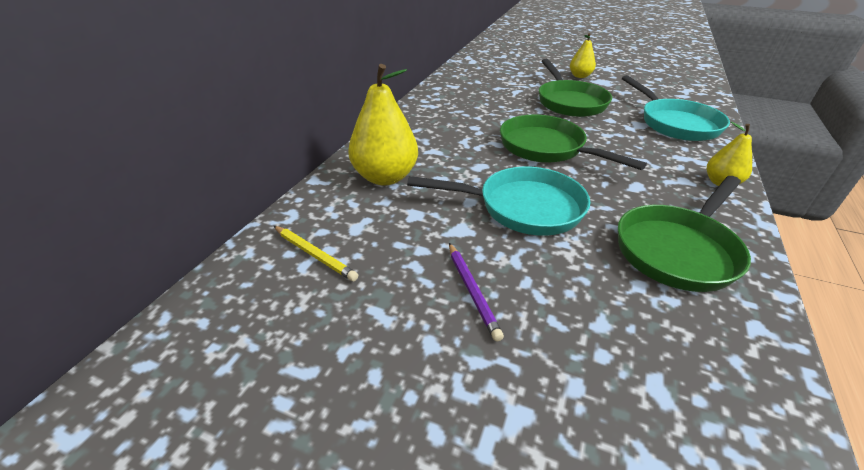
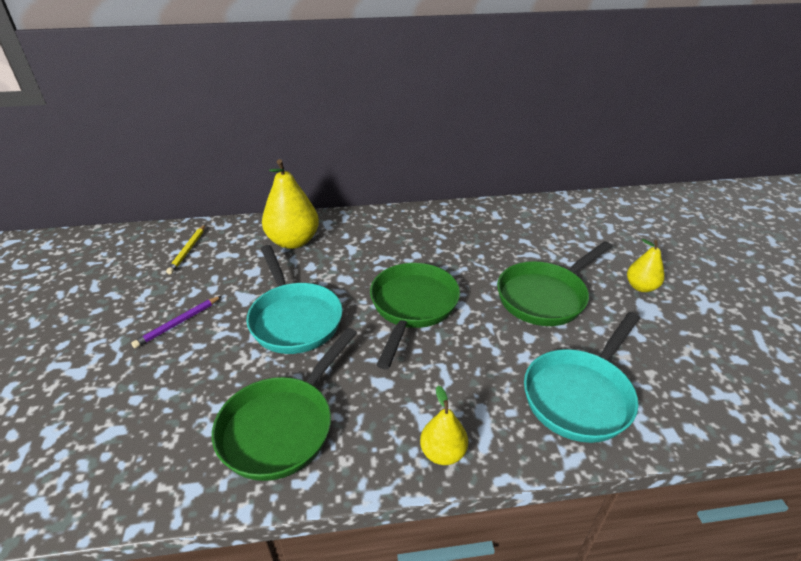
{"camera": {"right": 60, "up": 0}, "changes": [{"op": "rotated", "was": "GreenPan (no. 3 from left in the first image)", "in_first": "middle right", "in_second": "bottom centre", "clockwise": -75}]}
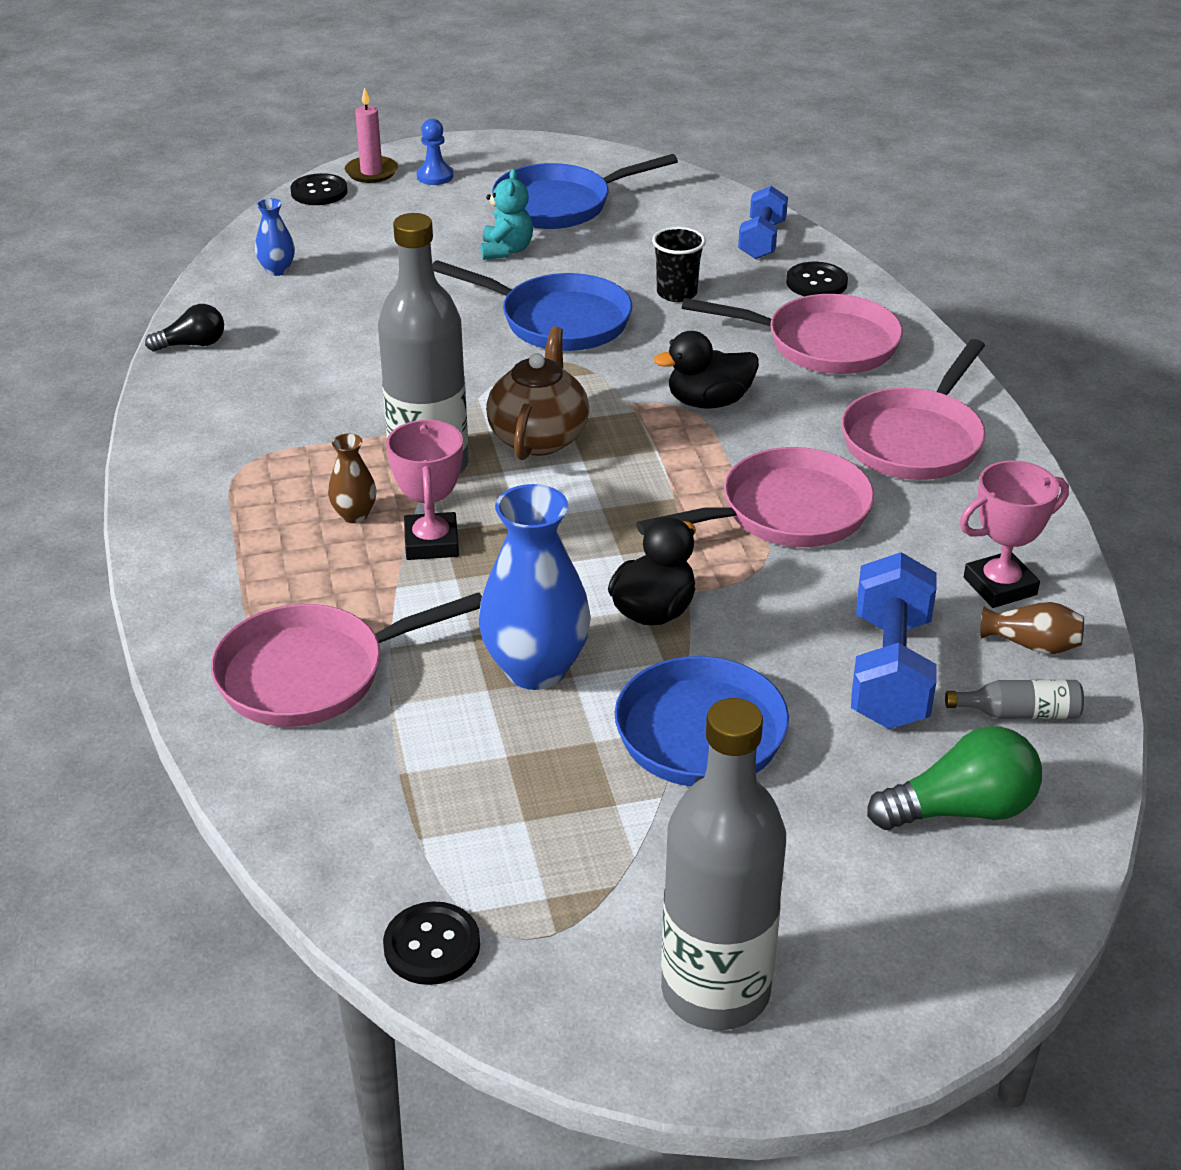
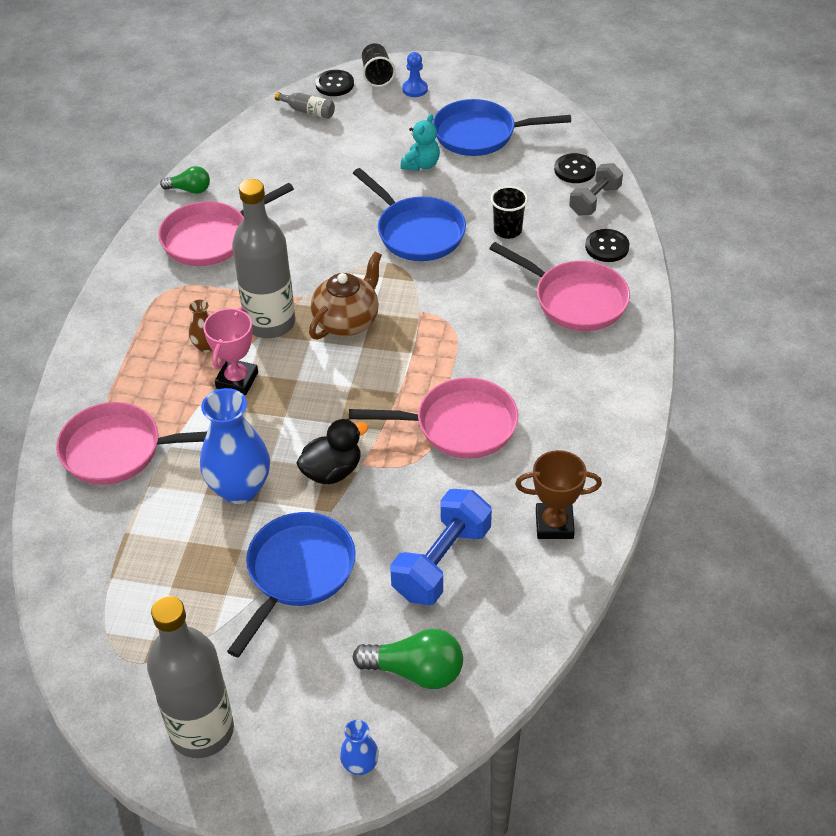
{"camera": {"right": 25, "up": 10}, "changes": [{"op": "shifted", "was": "PinkPan (no. 4 from left in the first image)", "now": "PinkPan (no. 2 from left)", "in_first": "middle right", "in_second": "top left"}, {"op": "repainted", "was": "BlackLightBulb", "now": "GreenLightBulb (no. 1 from left)", "in_first": "top left", "in_second": "top left"}, {"op": "shifted", "was": "GreyBottle (no. 3 from left)", "in_first": "middle right", "in_second": "top centre"}, {"op": "shifted", "was": "BlueVase (no. 1 from left in the first image)", "now": "BlueVase (no. 2 from left)", "in_first": "top left", "in_second": "bottom centre"}, {"op": "swapped", "was": "PinkCandle", "now": "BlackCup (no. 1 from left)", "in_first": "top left", "in_second": "top centre"}, {"op": "repainted", "was": "PinkTrophy (no. 2 from left)", "now": "BrownTrophy", "in_first": "middle right", "in_second": "middle right"}, {"op": "shifted", "was": "BlackButton (no. 2 from left)", "in_first": "bottom centre", "in_second": "top right"}, {"op": "repainted", "was": "BlueDumbbell (no. 1 from left)", "now": "GreyDumbbell", "in_first": "top centre", "in_second": "top right"}, {"op": "gone", "was": "BlackDuck (no. 2 from left)", "in_first": "top centre"}, {"op": "gone", "was": "BrownVase (no. 2 from left)", "in_first": "middle right"}]}
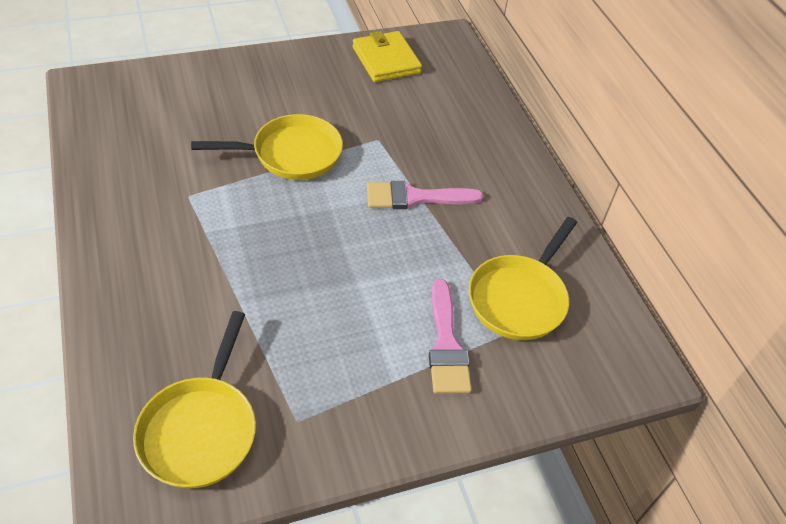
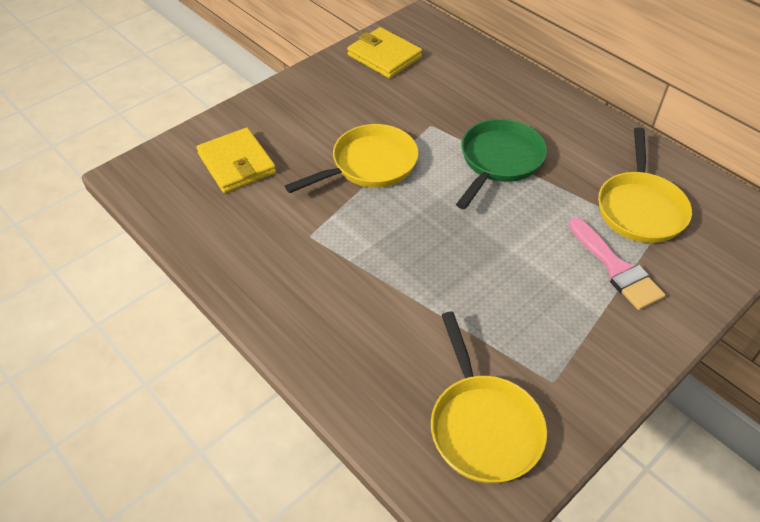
{"camera": {"right": -20, "up": 0}, "changes": [{"op": "new", "now": "YellowWallet (no. 1 from left)", "in_second": "top left"}, {"op": "swapped", "was": "PinkBrush (no. 1 from left)", "now": "GreenPan", "in_first": "centre", "in_second": "top centre"}]}
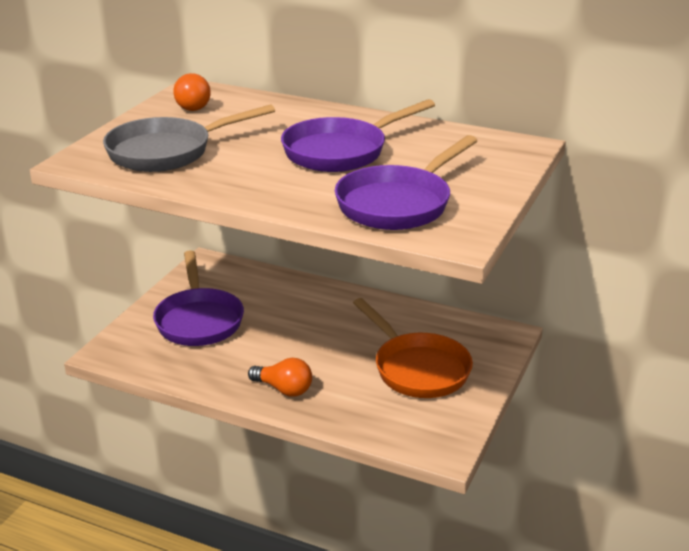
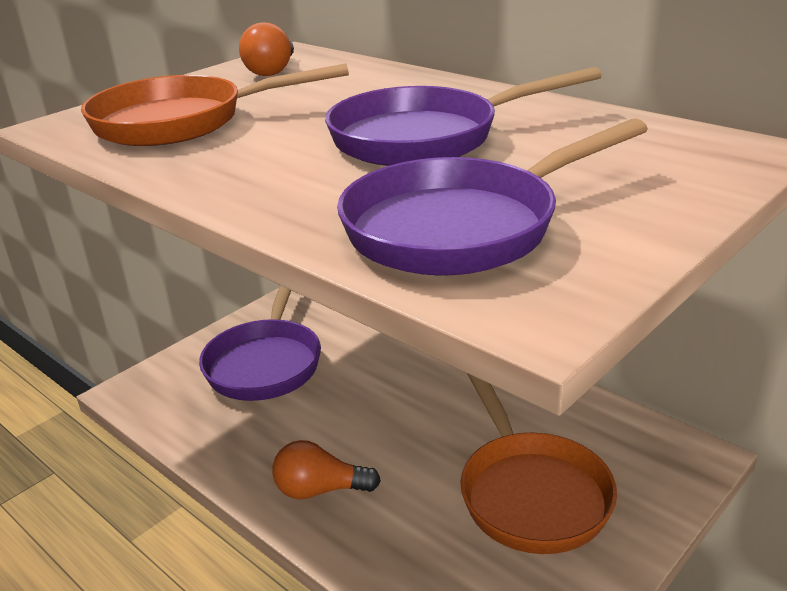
{"camera": {"right": 20, "up": 0}, "changes": [{"op": "repainted", "was": "GreyPan", "now": "OrangePan (no. 1 from left)", "in_first": "top left", "in_second": "top left"}, {"op": "rotated", "was": "OrangeLightBulb (no. 2 from left)", "in_first": "bottom centre", "in_second": "bottom centre", "clockwise": 135}]}
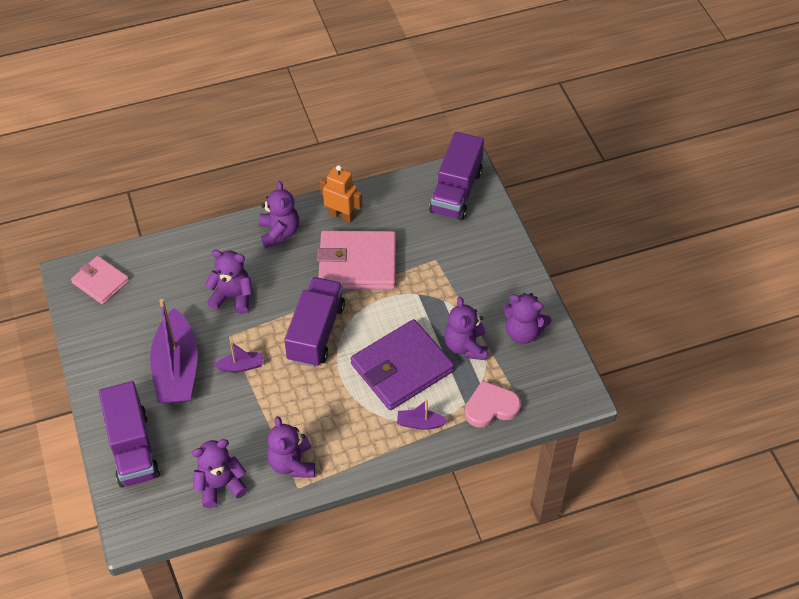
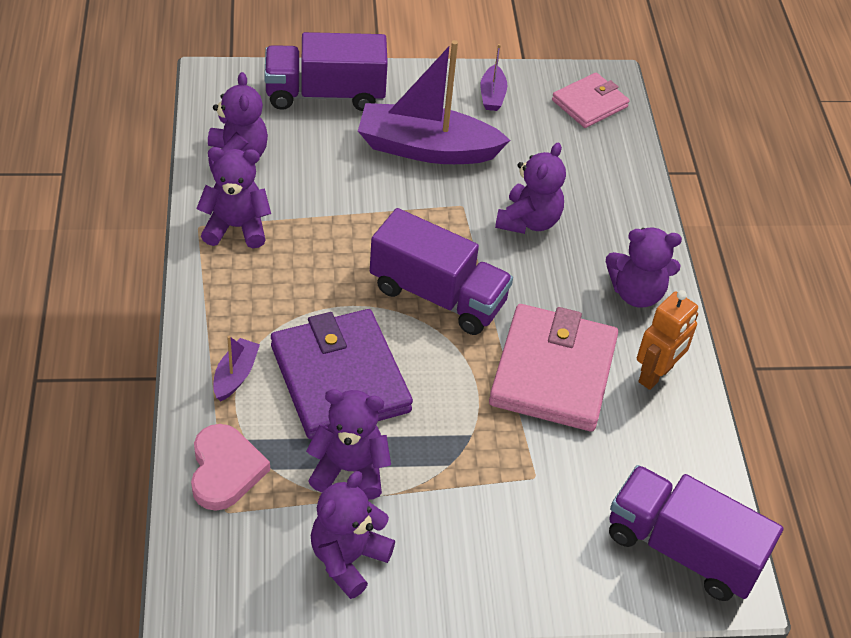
{"camera": {"right": 100, "up": -5}, "changes": [{"op": "shifted", "was": "PurpleBoat (no. 2 from left in the first image)", "now": "PurpleBoat (no. 3 from left)", "in_first": "middle left", "in_second": "top centre"}]}
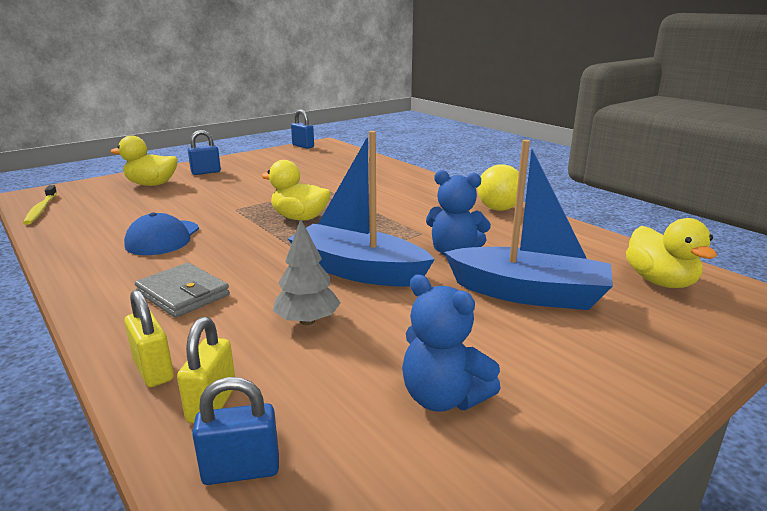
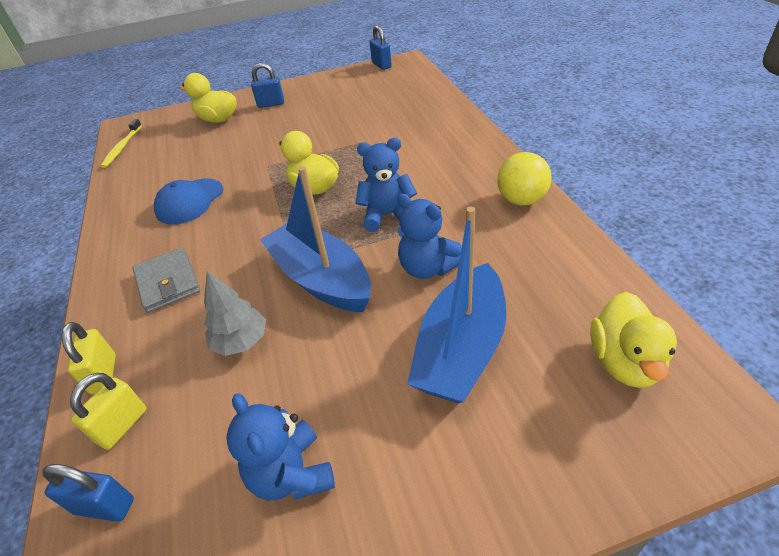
{"camera": {"right": 25, "up": 20}, "changes": [{"op": "new", "now": "BlueTeddyBear (no. 2 from left)", "in_second": "top centre"}, {"op": "rotated", "was": "BlueBoat (no. 2 from left)", "in_first": "middle right", "in_second": "centre", "clockwise": 75}]}
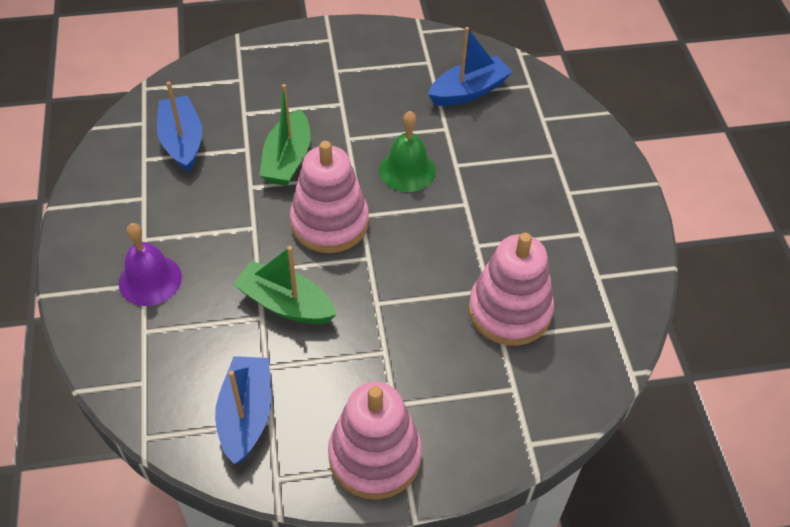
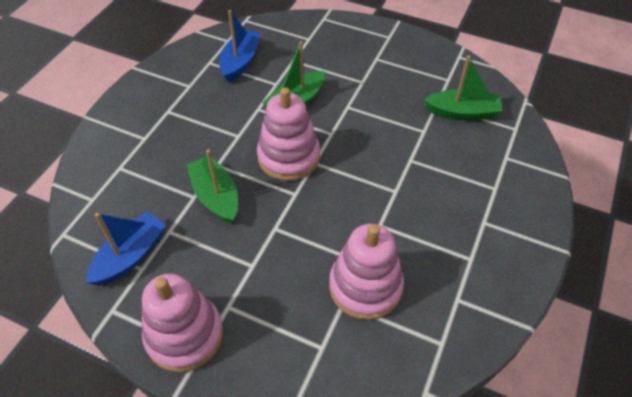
{"camera": {"right": 35, "up": 0}, "changes": [{"op": "repainted", "was": "BlueBoat (no. 3 from left)", "now": "GreenBoat (no. 3 from left)", "in_first": "top centre", "in_second": "top right"}, {"op": "gone", "was": "PurpleBell", "in_first": "middle left"}, {"op": "gone", "was": "GreenBell", "in_first": "top centre"}]}
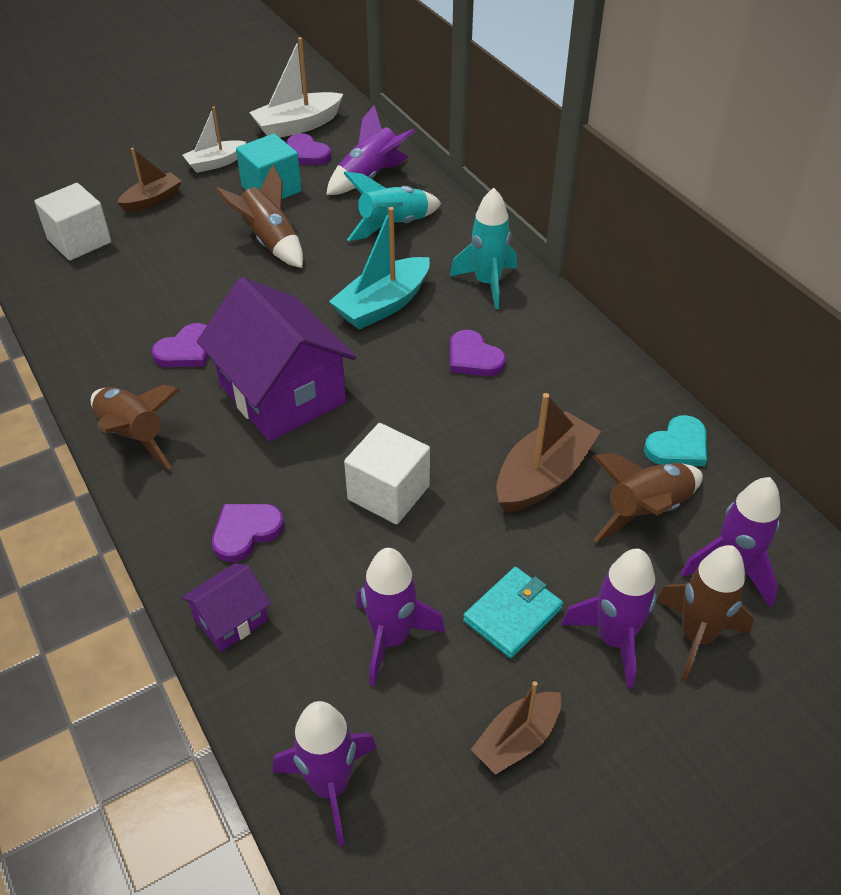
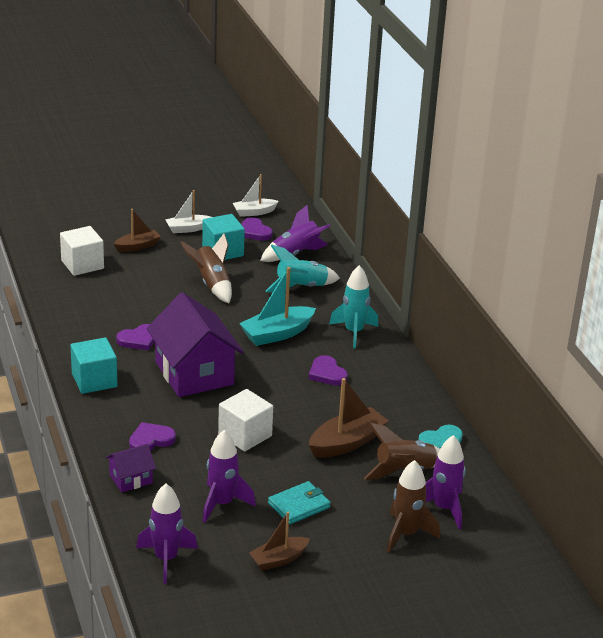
{"camera": {"right": 10, "up": -15}, "changes": [{"op": "swapped", "was": "BrownRocket (no. 1 from left)", "now": "TurquoiseCube (no. 1 from left)", "in_first": "middle left", "in_second": "middle left"}, {"op": "scaled", "was": "WhiteBoat (no. 2 from left)", "in_first": "top centre", "in_second": "top centre", "ratio": 0.64}, {"op": "gone", "was": "PurpleRocket (no. 4 from left)", "in_first": "bottom right"}]}
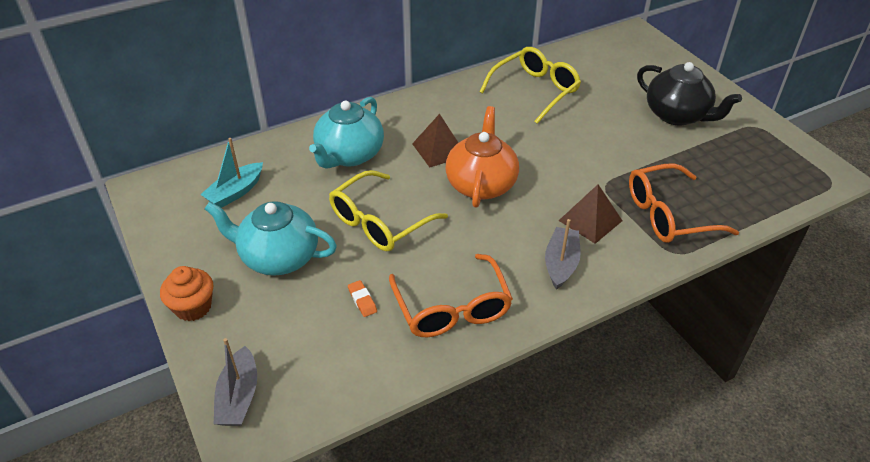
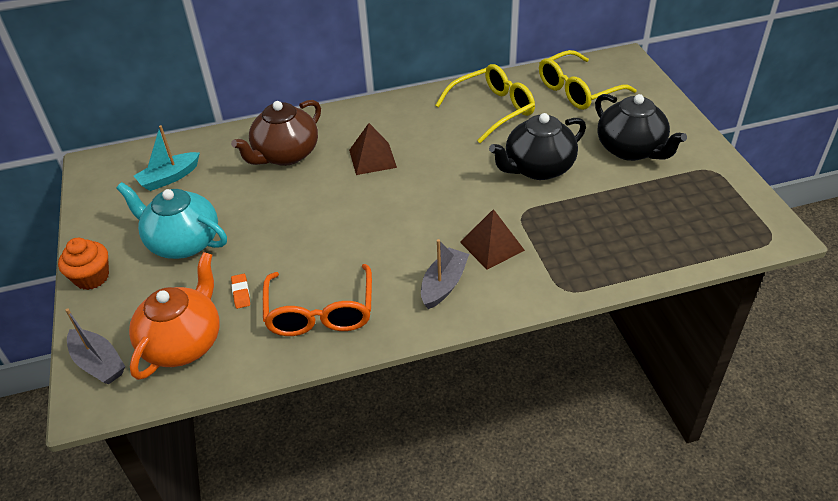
{"camera": {"right": 15, "up": 0}, "changes": [{"op": "rotated", "was": "GreyBoat (no. 1 from left)", "in_first": "bottom left", "in_second": "bottom left", "clockwise": -60}, {"op": "shifted", "was": "OrangeTeapot", "in_first": "centre", "in_second": "middle left"}, {"op": "repainted", "was": "TurquoiseTeapot (no. 2 from left)", "now": "BrownTeapot", "in_first": "top centre", "in_second": "top left"}, {"op": "new", "now": "BlackTeapot (no. 1 from left)", "in_second": "top centre"}, {"op": "shifted", "was": "YellowGlasses (no. 1 from left in the first image)", "now": "YellowGlasses (no. 2 from left)", "in_first": "centre", "in_second": "top right"}, {"op": "gone", "was": "OrangeGlasses (no. 2 from left)", "in_first": "middle right"}]}
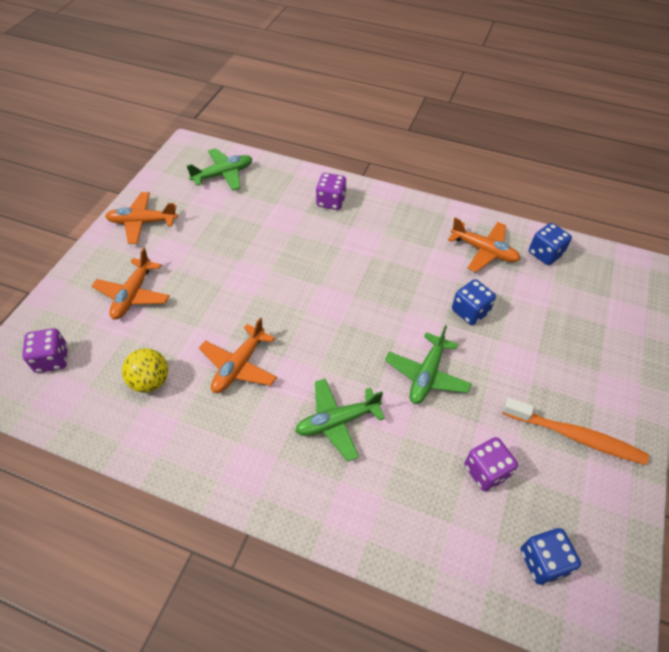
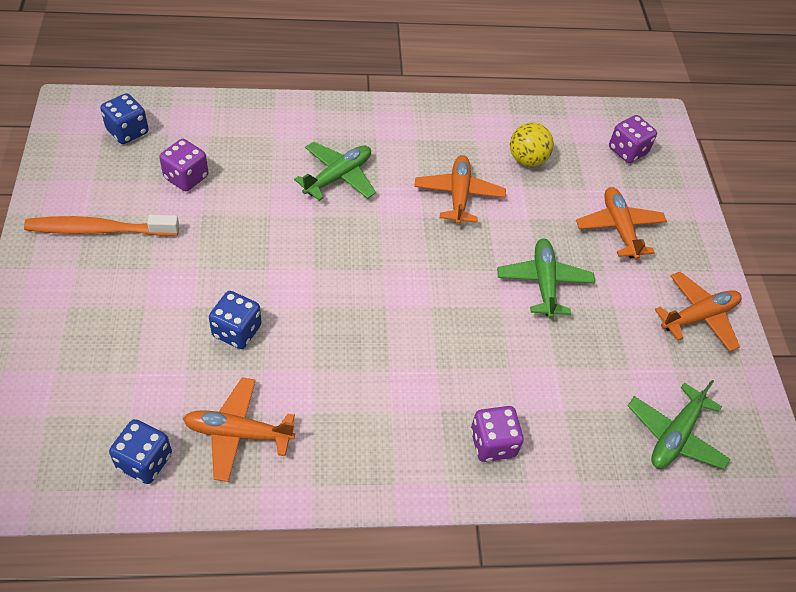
{"camera": {"right": 150, "up": 0}, "changes": [{"op": "shifted", "was": "GreenPlane (no. 3 from left in the first image)", "now": "GreenPlane (no. 2 from left)", "in_first": "centre", "in_second": "middle right"}]}
